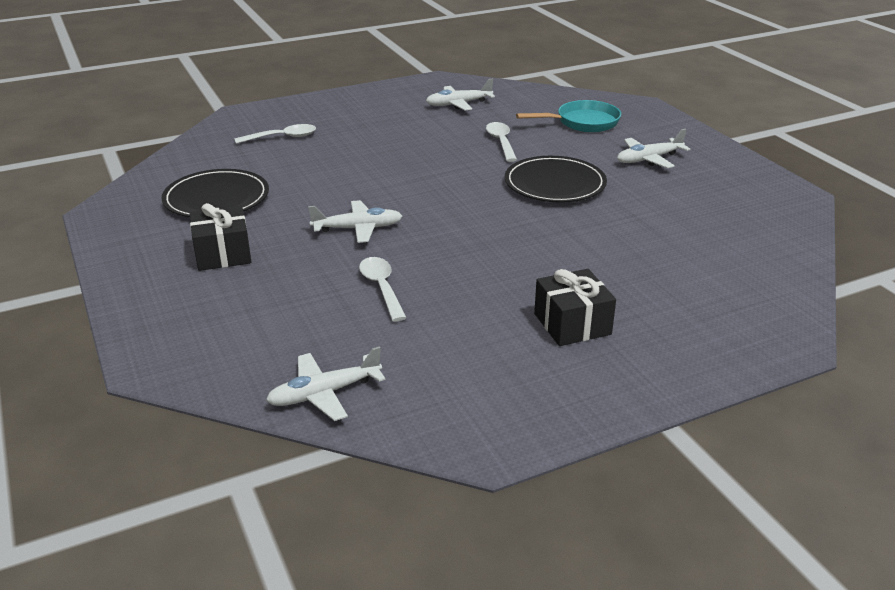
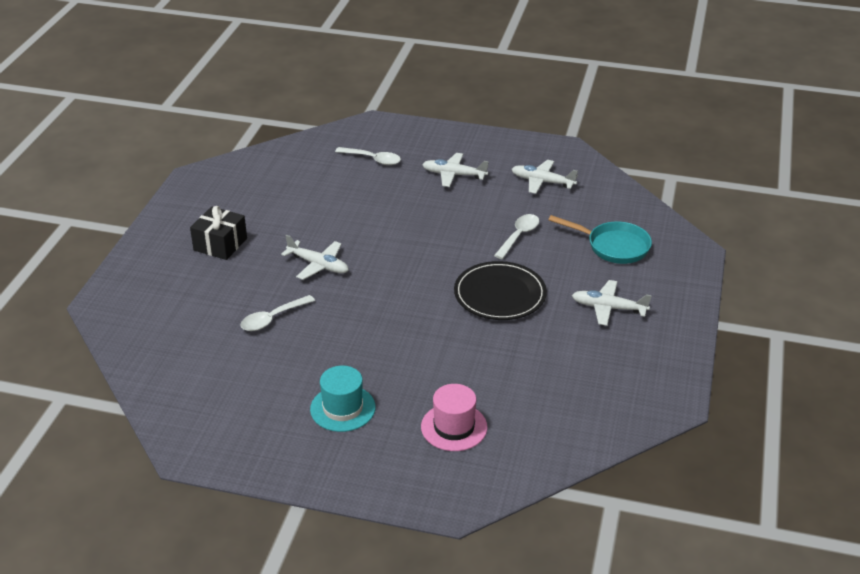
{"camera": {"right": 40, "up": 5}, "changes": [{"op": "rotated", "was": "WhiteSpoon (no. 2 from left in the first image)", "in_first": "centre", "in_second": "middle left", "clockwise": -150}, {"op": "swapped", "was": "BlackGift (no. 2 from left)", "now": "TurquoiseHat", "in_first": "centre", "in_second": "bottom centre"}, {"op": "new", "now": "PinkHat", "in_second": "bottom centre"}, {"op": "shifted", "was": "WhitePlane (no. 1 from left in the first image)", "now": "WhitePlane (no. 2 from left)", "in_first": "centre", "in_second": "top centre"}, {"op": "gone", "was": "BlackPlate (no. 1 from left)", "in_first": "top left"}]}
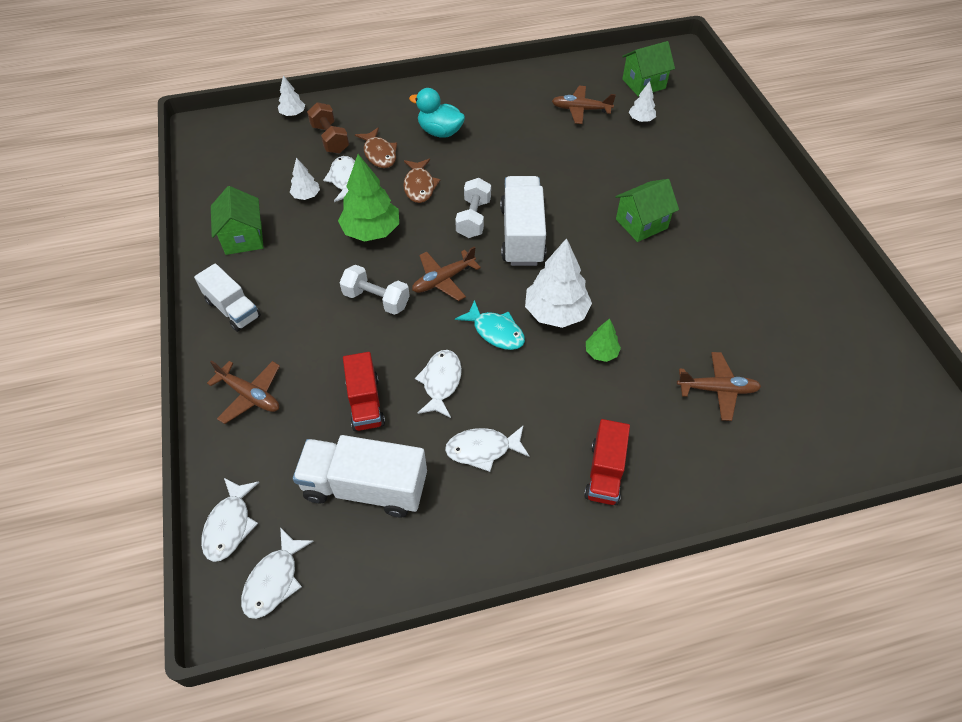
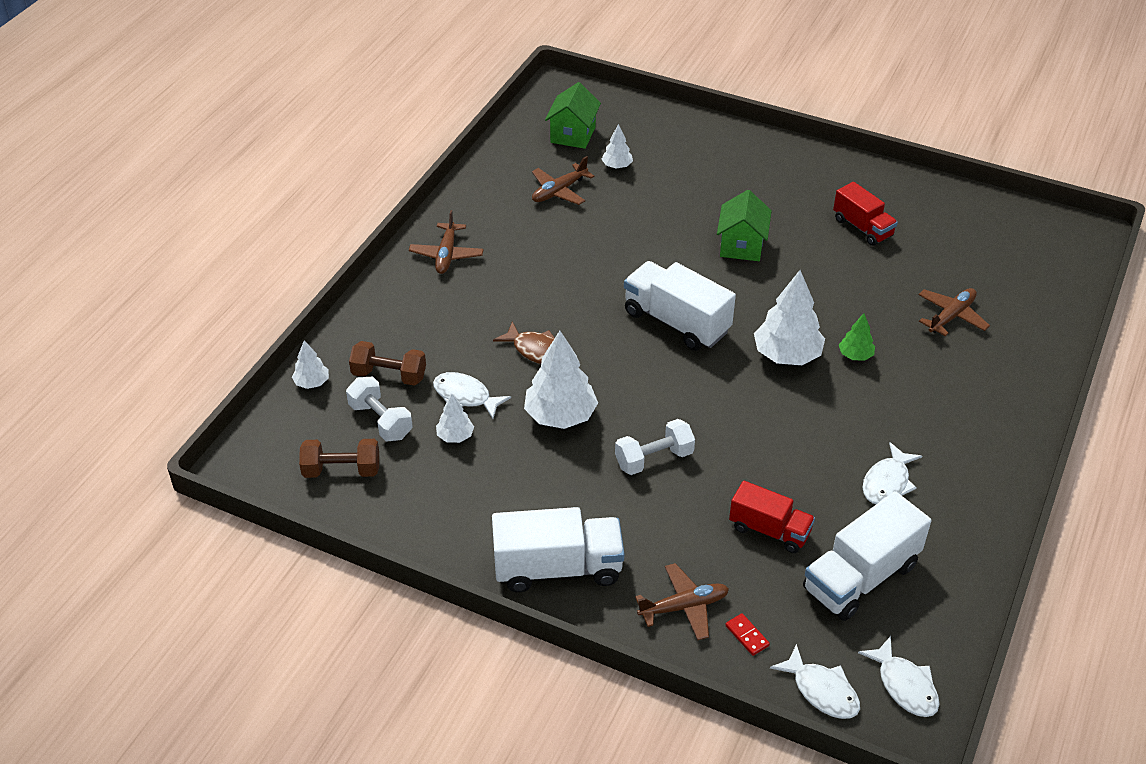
{"camera": {"right": -50, "up": -10}, "changes": [{"op": "new", "now": "BrownDumbbell (no. 1 from left)", "in_second": "middle left"}, {"op": "shifted", "was": "WhiteDumbbell (no. 2 from left in the first image)", "now": "WhiteDumbbell (no. 1 from left)", "in_first": "top centre", "in_second": "middle left"}, {"op": "shifted", "was": "BrownPlane (no. 2 from left in the first image)", "now": "BrownPlane (no. 1 from left)", "in_first": "centre", "in_second": "top centre"}, {"op": "scaled", "was": "WhiteTruck (no. 1 from left)", "in_first": "middle left", "in_second": "bottom centre", "ratio": 1.56}, {"op": "repainted", "was": "GreenTree (no. 1 from left)", "now": "WhiteTree (no. 3 from left)", "in_first": "top centre", "in_second": "centre"}, {"op": "new", "now": "RedDomino", "in_second": "bottom centre"}, {"op": "shifted", "was": "RedTruck (no. 2 from left)", "in_first": "centre", "in_second": "top right"}, {"op": "gone", "was": "GreenHouse (no. 1 from left)", "in_first": "top left"}, {"op": "gone", "was": "BrownFish (no. 1 from left)", "in_first": "top centre"}, {"op": "gone", "was": "TurquoiseDuck", "in_first": "top centre"}, {"op": "gone", "was": "WhiteFish (no. 4 from left)", "in_first": "centre"}, {"op": "gone", "was": "TurquoiseFish", "in_first": "centre"}]}
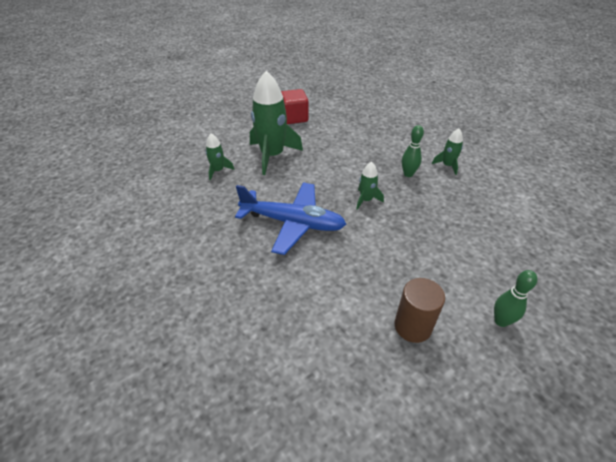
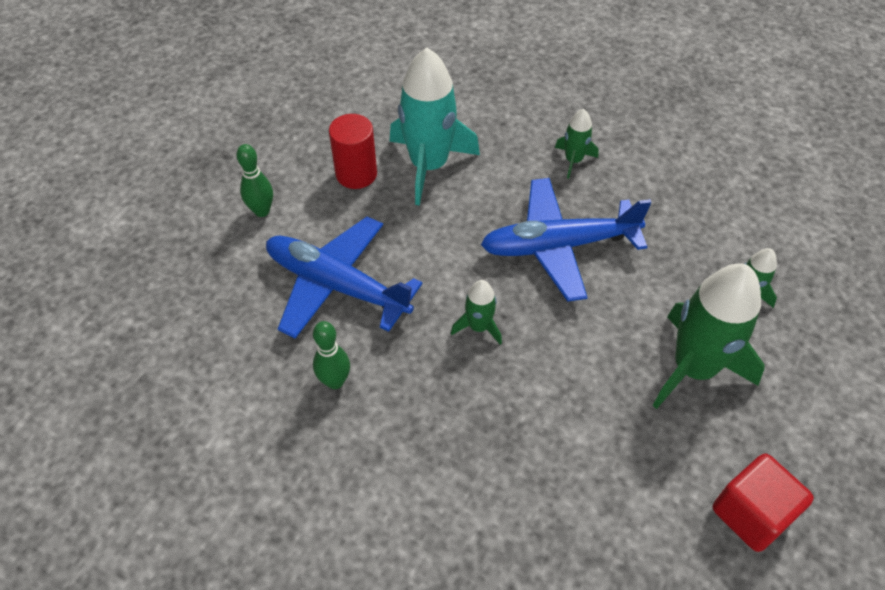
{"camera": {"right": 155, "up": 10}, "changes": [{"op": "new", "now": "BluePlane (no. 1 from left)", "in_second": "centre"}, {"op": "shifted", "was": "GreenBowlingPin (no. 1 from left in the first image)", "now": "GreenBowlingPin (no. 2 from left)", "in_first": "top right", "in_second": "centre"}, {"op": "repainted", "was": "BrownCylinder", "now": "RedCylinder", "in_first": "bottom right", "in_second": "top centre"}, {"op": "new", "now": "TurquoiseRocket", "in_second": "top centre"}, {"op": "shifted", "was": "GreenRocket (no. 4 from left in the first image)", "now": "GreenRocket (no. 2 from left)", "in_first": "top right", "in_second": "top centre"}]}
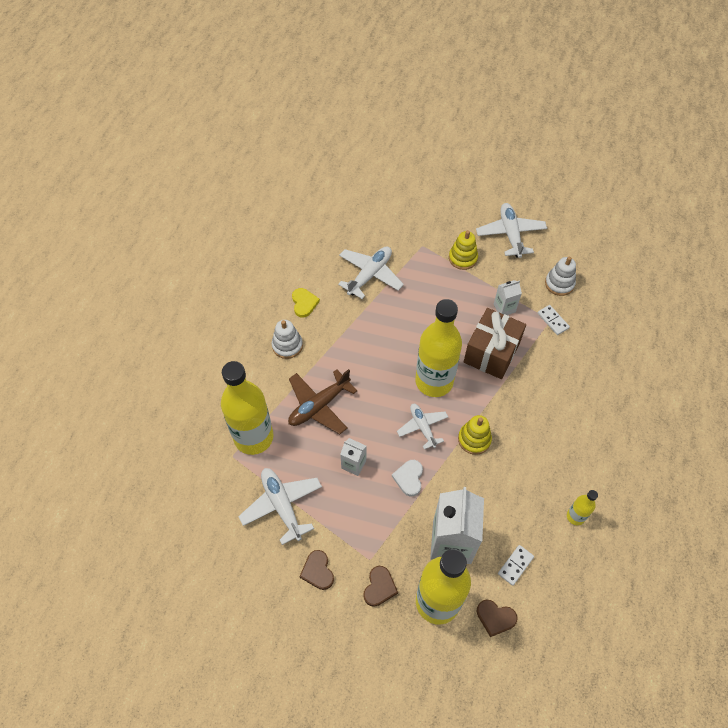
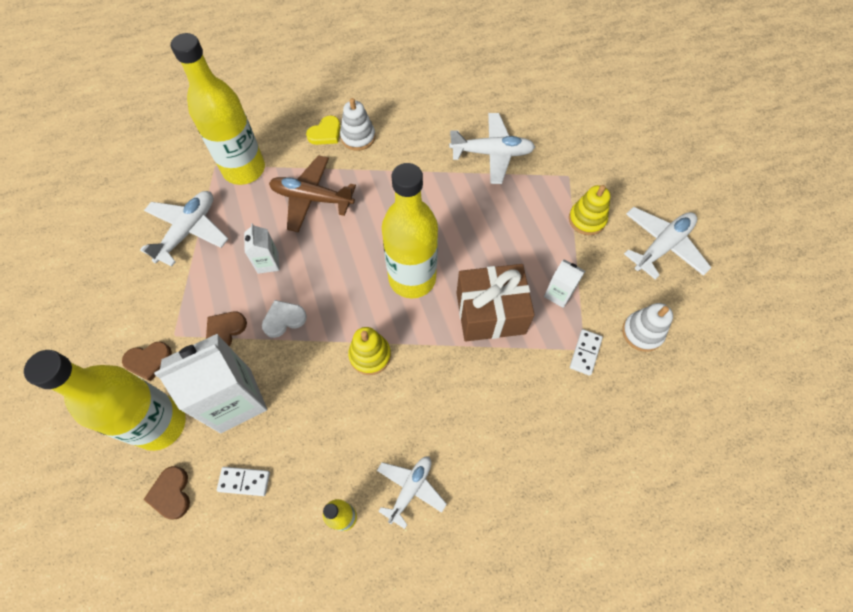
{"camera": {"right": 55, "up": 5}, "changes": [{"op": "shifted", "was": "BrownHeart (no. 1 from left in the first image)", "now": "BrownHeart (no. 3 from left)", "in_first": "bottom centre", "in_second": "middle left"}, {"op": "shifted", "was": "YellowHeart", "in_first": "centre", "in_second": "top centre"}, {"op": "shifted", "was": "WhitePlane (no. 3 from left in the first image)", "now": "WhitePlane (no. 2 from left)", "in_first": "centre", "in_second": "bottom centre"}]}
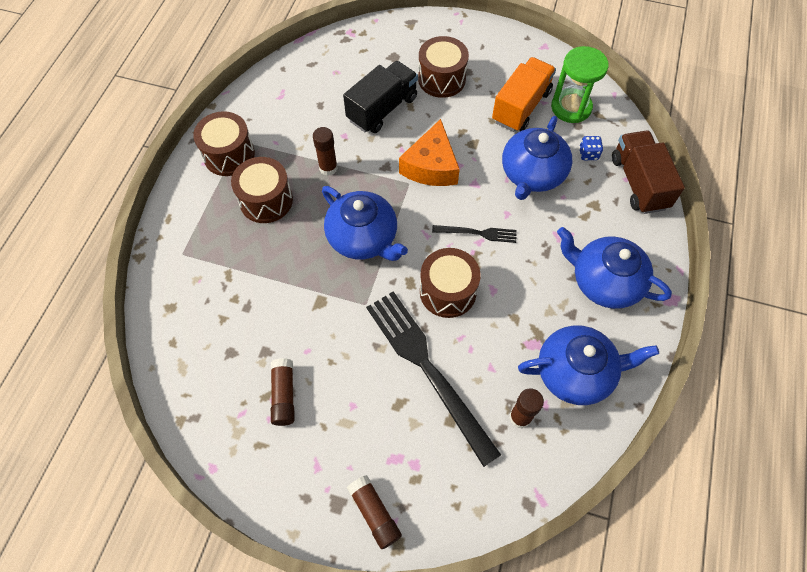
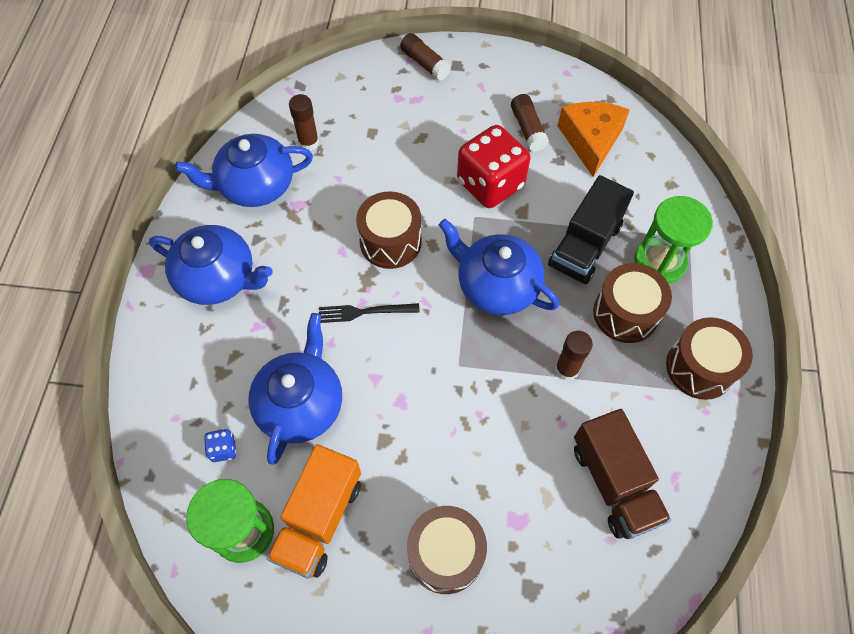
{"camera": {"right": 170, "up": 0}, "changes": [{"op": "new", "now": "RedDice", "in_second": "top centre"}, {"op": "shifted", "was": "BlackTruck", "in_first": "top centre", "in_second": "middle right"}, {"op": "shifted", "was": "OrangeCheese", "in_first": "top centre", "in_second": "top right"}, {"op": "shifted", "was": "BrownTruck", "in_first": "top right", "in_second": "bottom right"}, {"op": "new", "now": "GreenHourglass (no. 2 from left)", "in_second": "middle right"}, {"op": "gone", "was": "BlackFork (no. 1 from left)", "in_first": "centre"}]}
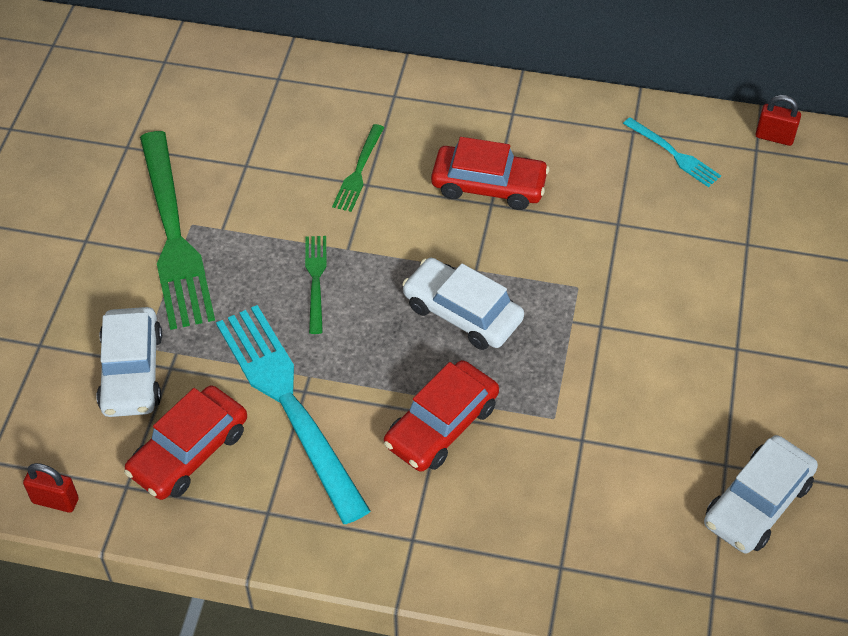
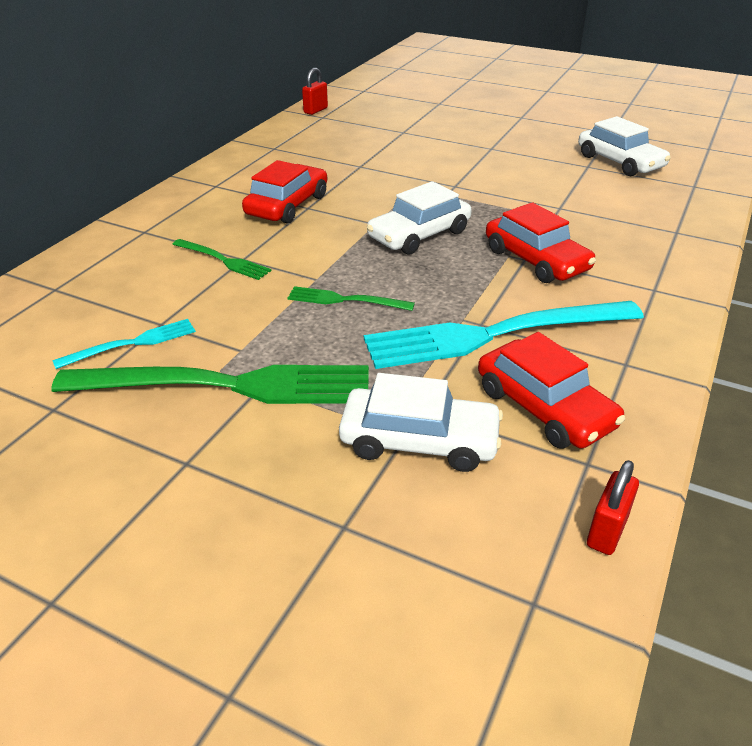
{"camera": {"right": -75, "up": -15}, "changes": [{"op": "shifted", "was": "TurquoiseFork (no. 2 from left in the first image)", "now": "TurquoiseFork (no. 1 from left)", "in_first": "top right", "in_second": "middle left"}]}
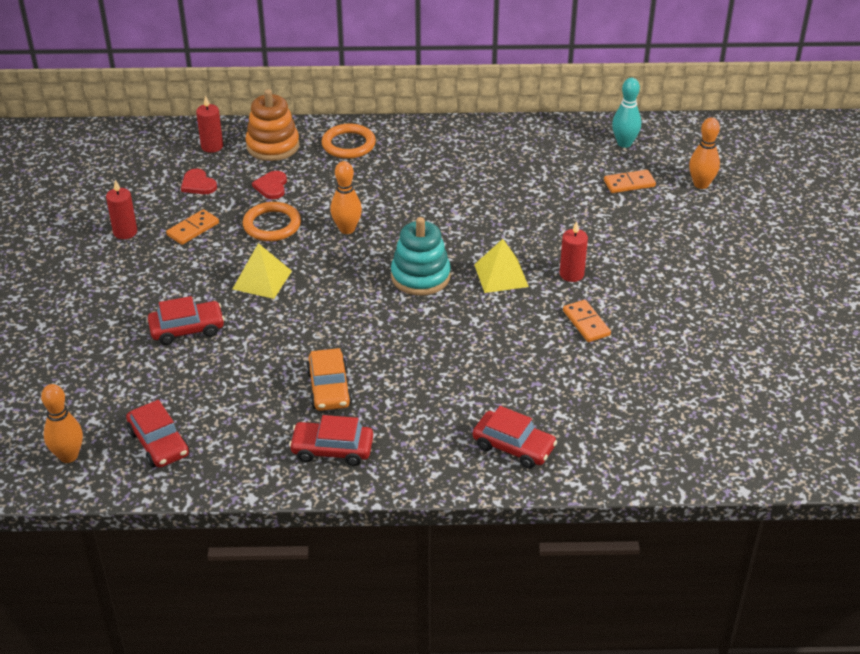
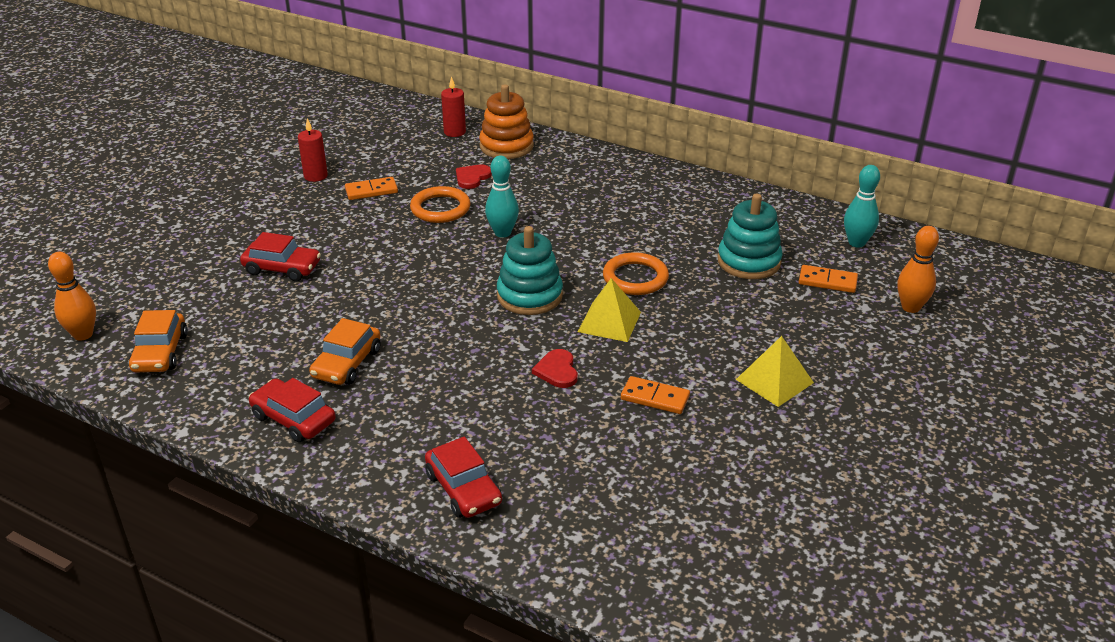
{"camera": {"right": 30, "up": -5}, "changes": [{"op": "repainted", "was": "RedCar (no. 1 from left)", "now": "OrangeCar (no. 1 from left)", "in_first": "middle left", "in_second": "middle left"}, {"op": "repainted", "was": "OrangeBowlingPin (no. 2 from left)", "now": "TurquoiseBowlingPin (no. 1 from left)", "in_first": "top centre", "in_second": "top centre"}, {"op": "shifted", "was": "RedHeart (no. 1 from left in the first image)", "now": "RedHeart (no. 2 from left)", "in_first": "top left", "in_second": "centre"}, {"op": "shifted", "was": "OrangeRing (no. 2 from left)", "in_first": "top centre", "in_second": "centre"}, {"op": "rotated", "was": "OrangeDomino (no. 2 from left)", "in_first": "middle right", "in_second": "centre", "clockwise": -75}, {"op": "new", "now": "TurquoiseStackingToy (no. 2 from left)", "in_second": "middle right"}, {"op": "shifted", "was": "YellowPyramid (no. 1 from left in the first image)", "now": "YellowPyramid (no. 2 from left)", "in_first": "middle left", "in_second": "middle right"}, {"op": "gone", "was": "RedCandle (no. 3 from left)", "in_first": "middle right"}]}
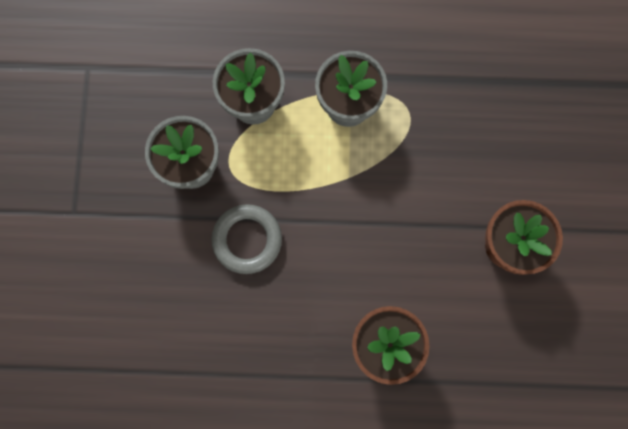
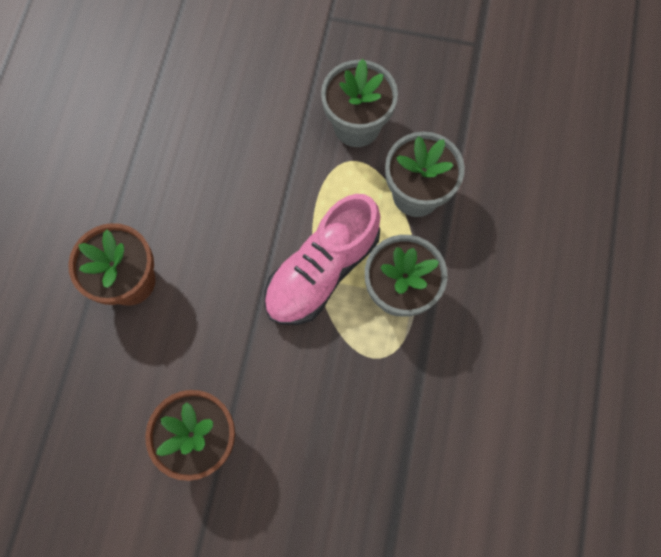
{"camera": {"right": 100, "up": -5}, "changes": [{"op": "new", "now": "PinkShoe", "in_second": "centre"}, {"op": "gone", "was": "GreyRing", "in_first": "centre"}]}
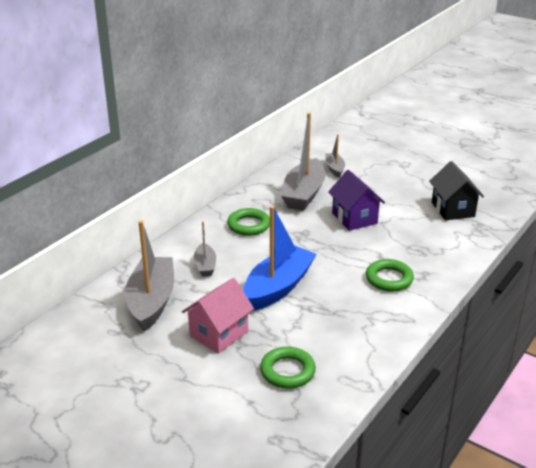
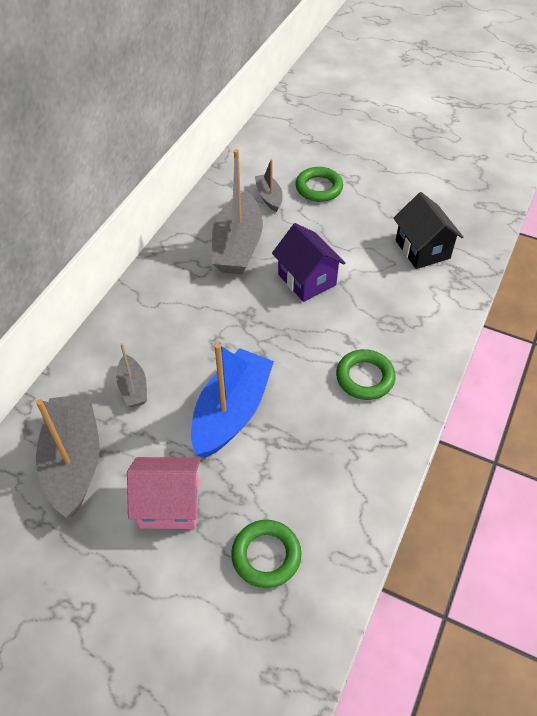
{"camera": {"right": -10, "up": 20}, "changes": [{"op": "rotated", "was": "PinkHouse", "in_first": "bottom centre", "in_second": "bottom left", "clockwise": 60}, {"op": "shifted", "was": "GreenRing (no. 1 from left in the first image)", "now": "GreenRing (no. 2 from left)", "in_first": "centre", "in_second": "top centre"}]}
